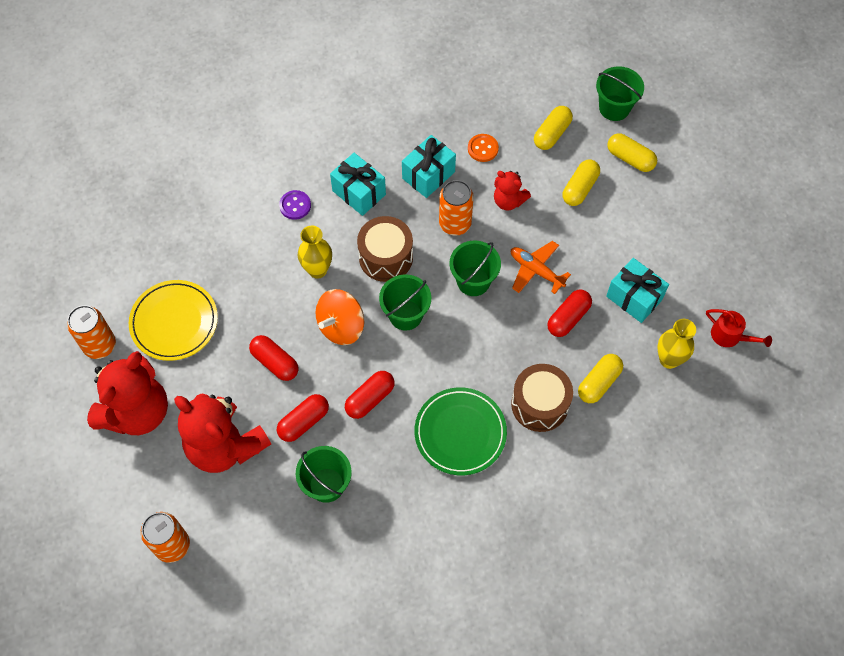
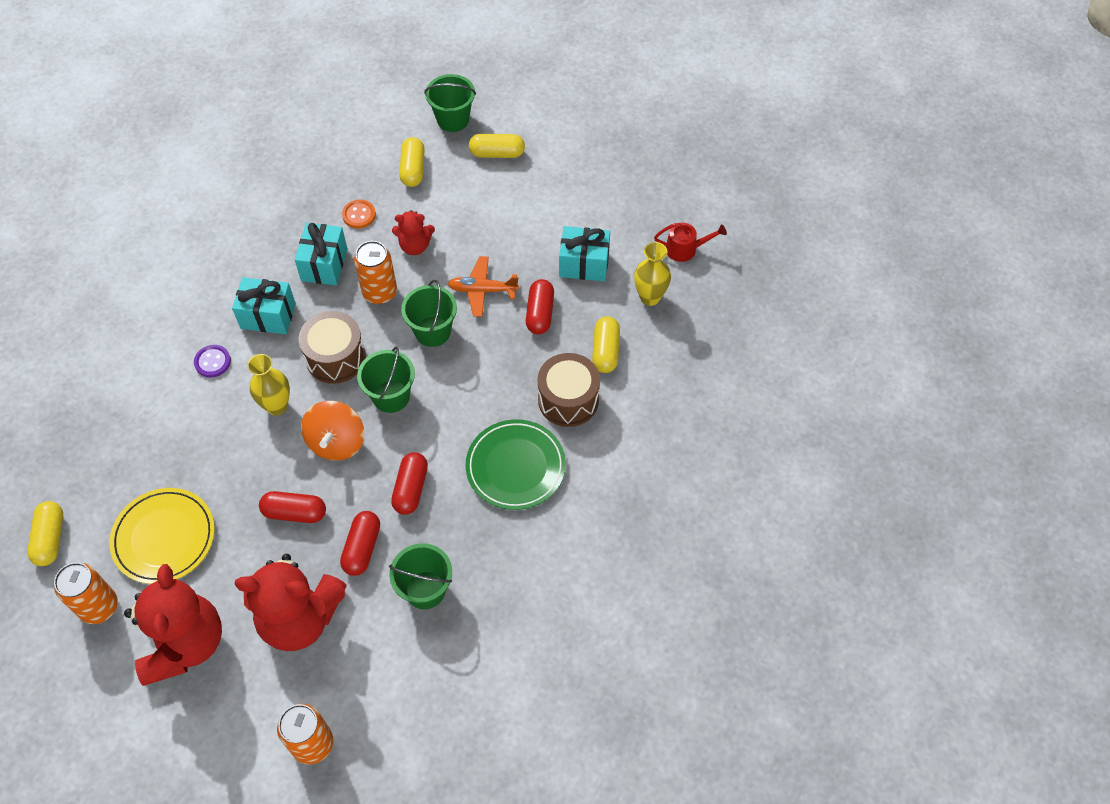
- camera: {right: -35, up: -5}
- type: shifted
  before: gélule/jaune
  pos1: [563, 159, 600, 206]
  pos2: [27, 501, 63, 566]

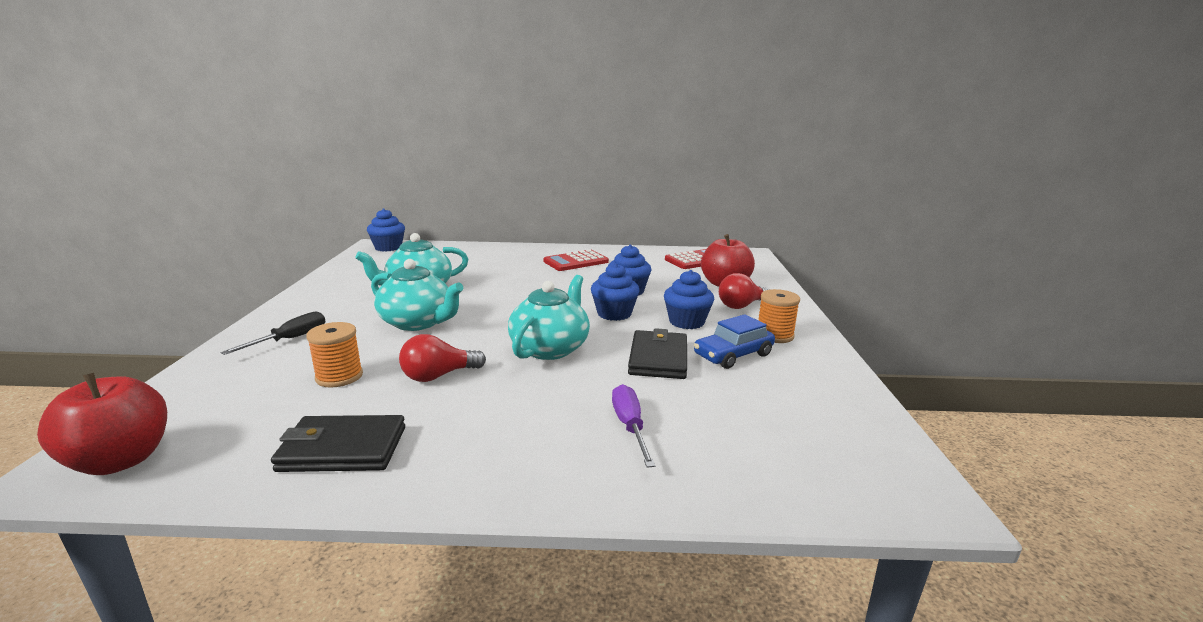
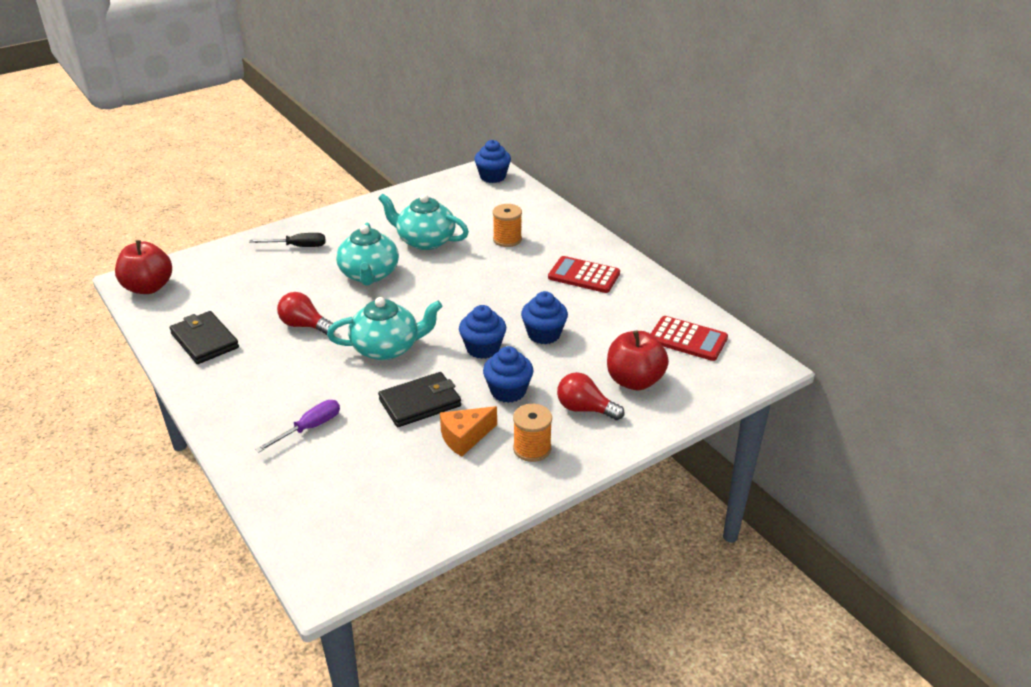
- camera: {right: 55, up: 15}
- type: shifted
  before: bobine/orange
  pos1: [306, 322, 363, 388]
  pos2: [493, 204, 522, 247]
- type: swapped
  before: voiture/bleu
  after: fromage/orange
  pos1: [694, 314, 775, 369]
  pos2: [440, 406, 497, 457]

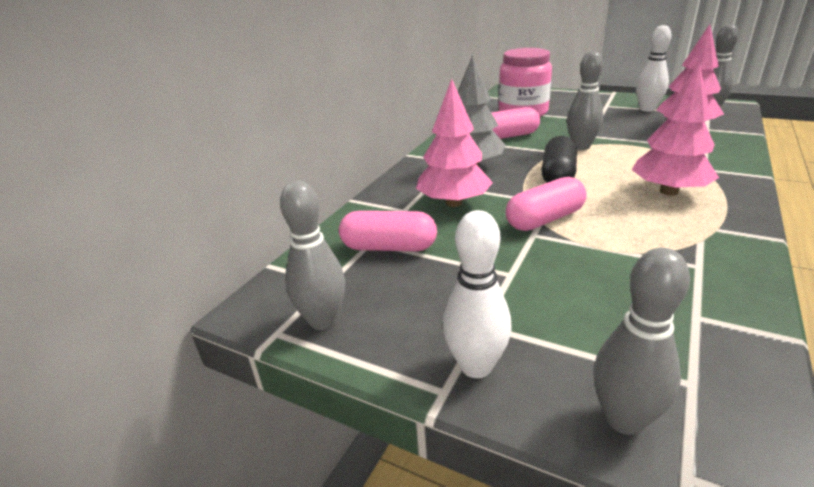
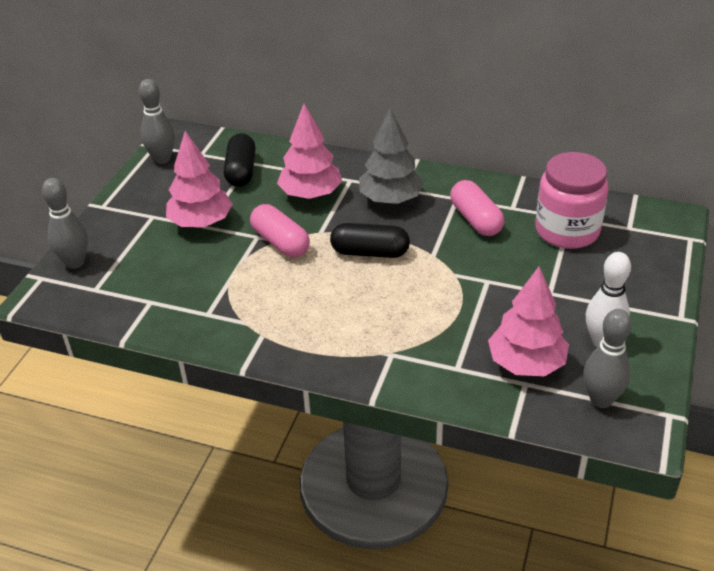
- camera: {right: 80, up: 10}
- type: gone
  before: quille/blanc
  pos1: [443, 210, 512, 378]
- type: gone
  before: quille/gris
  pos1: [567, 51, 603, 150]
- type: shifted
  before: arbre/rose
  pos1: [632, 62, 719, 196]
  pos2: [166, 131, 232, 227]
- type: repainted
  before: gélule/rose
  after: gélule/noir
  pos1: [339, 211, 437, 251]
  pos2: [224, 133, 256, 187]

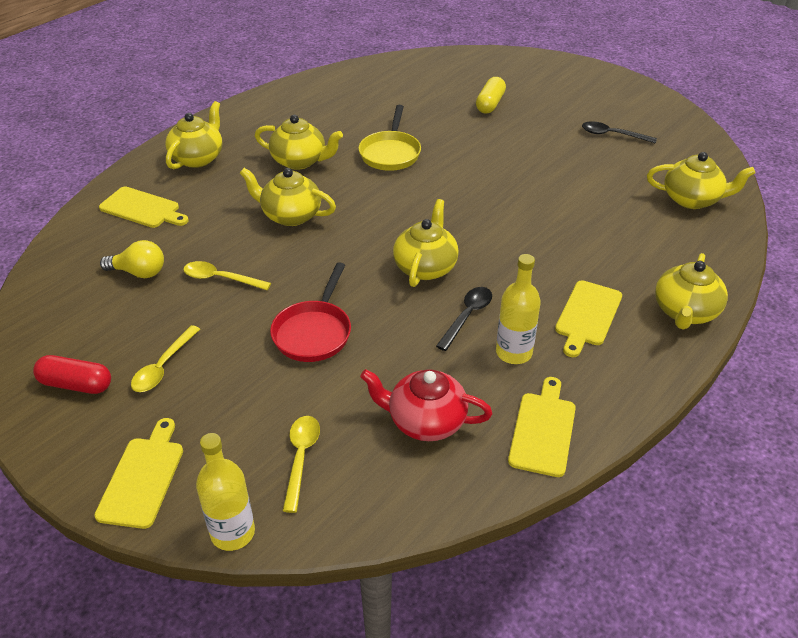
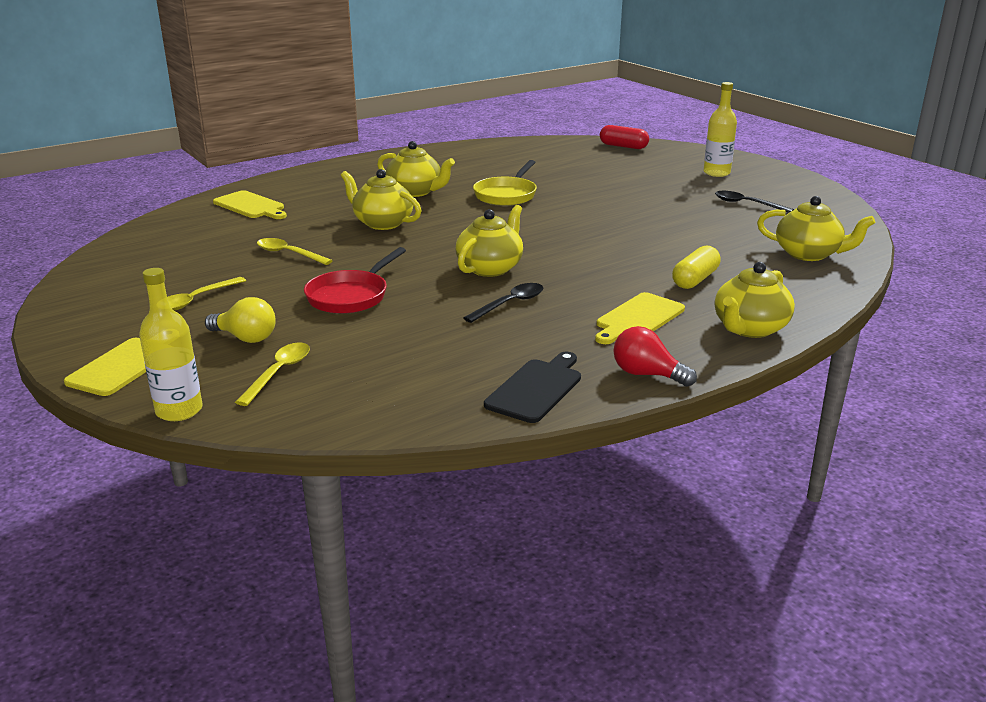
- camera: {right: 15, up: -15}
- type: gone
  before: théière/jaune
  pos1: [165, 101, 222, 169]
- type: gone
  before: théière/rouge
  pos1: [360, 369, 492, 441]
- type: new
  after: ampoule/rouge
  pos2: [613, 326, 697, 387]
- type: shifted
  before: gélule/rouge
  pos1: [33, 355, 111, 394]
  pos2: [600, 125, 649, 149]
- type: shifted
  before: ampoule/jaune
  pos1: [100, 240, 164, 278]
  pos2: [205, 297, 276, 343]
- type: shifted
  before: gélule/jaune
  pos1: [476, 77, 506, 113]
  pos2: [672, 246, 721, 289]
- type: shifted
  before: bouteille/jaune
  pos1: [496, 254, 541, 364]
  pos2: [704, 82, 737, 177]
- type: repainted
  before: planche à découper/jaune
  after: planche à découper/noir
  pos1: [508, 377, 576, 477]
  pos2: [484, 352, 581, 423]

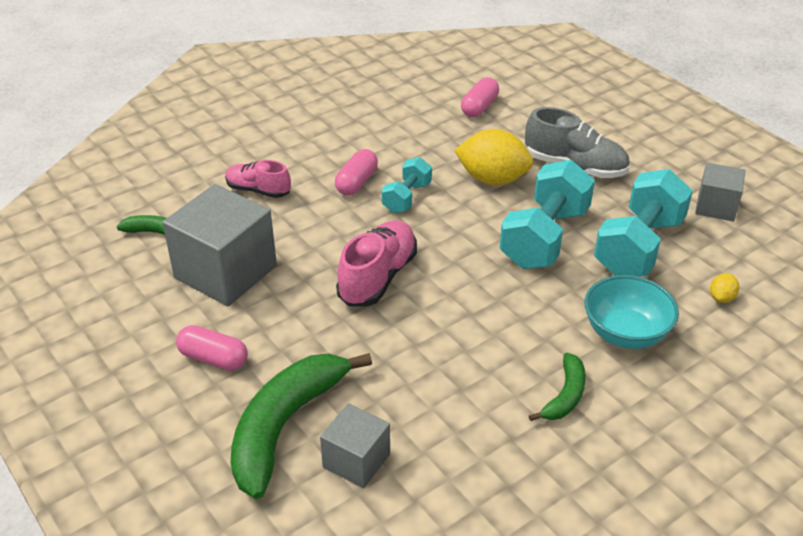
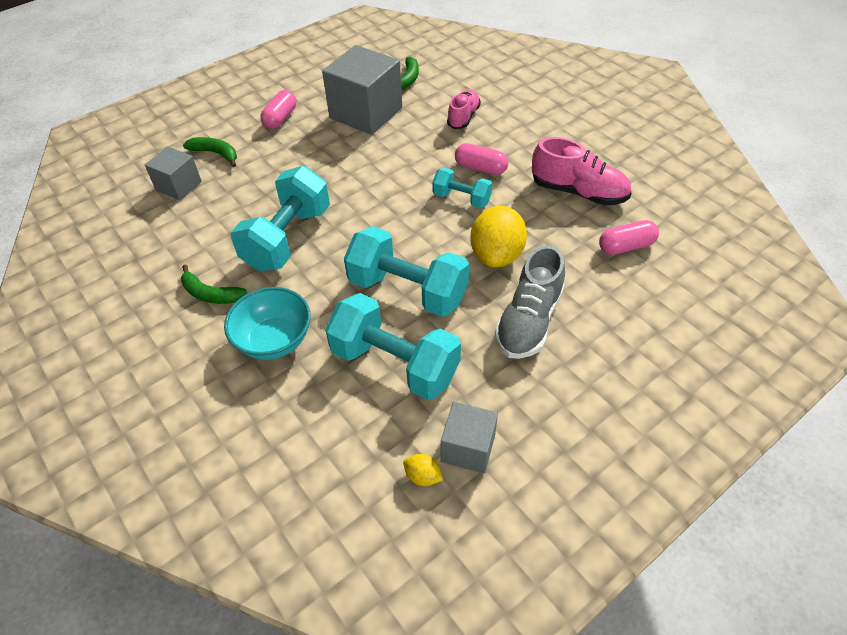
- camera: {right: 90, up: 10}
- type: new
  after: haltère/turquoise
  pos2: [231, 166, 330, 271]
- type: shifted
  before: chaussure/rose
  pos1: [336, 220, 417, 307]
  pos2: [532, 137, 631, 205]
- type: shifted
  before: citron/jaune
  pos1: [710, 273, 739, 303]
  pos2: [403, 454, 443, 486]
- type: rotated
  before: gélule/rose
  pos1: [461, 77, 499, 117]
  pos2: [599, 220, 659, 255]
  turn: -45
- type: scaled
  before: banane/vert
  pos1: [230, 353, 372, 499]
  pos2: [183, 137, 237, 167]
  scale: 0.5

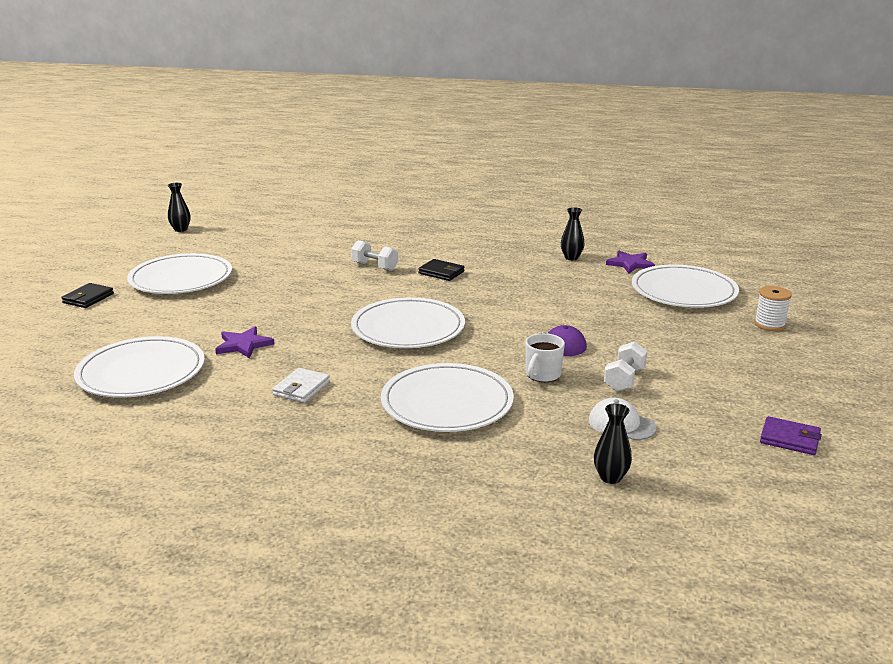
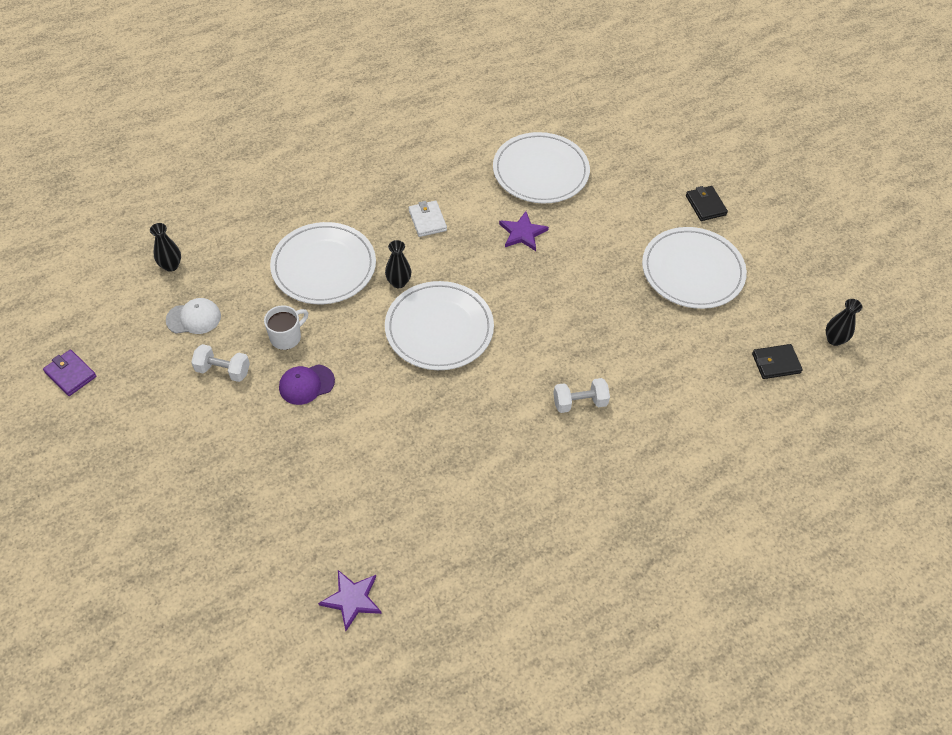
- camera: {right: 135, up: 30}
- type: gone
  before: assiette/blanc
  pos1: [632, 264, 739, 308]
- type: gone
  before: bobine/blanc
  pos1: [754, 286, 792, 331]
- type: shifted
  before: portefeuille/noir
  pos1: [419, 259, 465, 281]
  pos2: [752, 344, 803, 379]
- type: shifted
  before: vase/noir
  pos1: [561, 207, 585, 260]
  pos2: [385, 240, 411, 288]
- type: rotated
  before: tasse/blanc
  pos1: [526, 333, 565, 382]
  pos2: [264, 305, 308, 350]
  turn: 60
- type: rotated
  before: haltère/blanc
  pos1: [604, 342, 647, 392]
  pos2: [191, 344, 250, 382]
  turn: -60
- type: rotated
  before: portefeuille/violet
  pos1: [760, 416, 822, 455]
  pos2: [43, 350, 97, 396]
  turn: 60

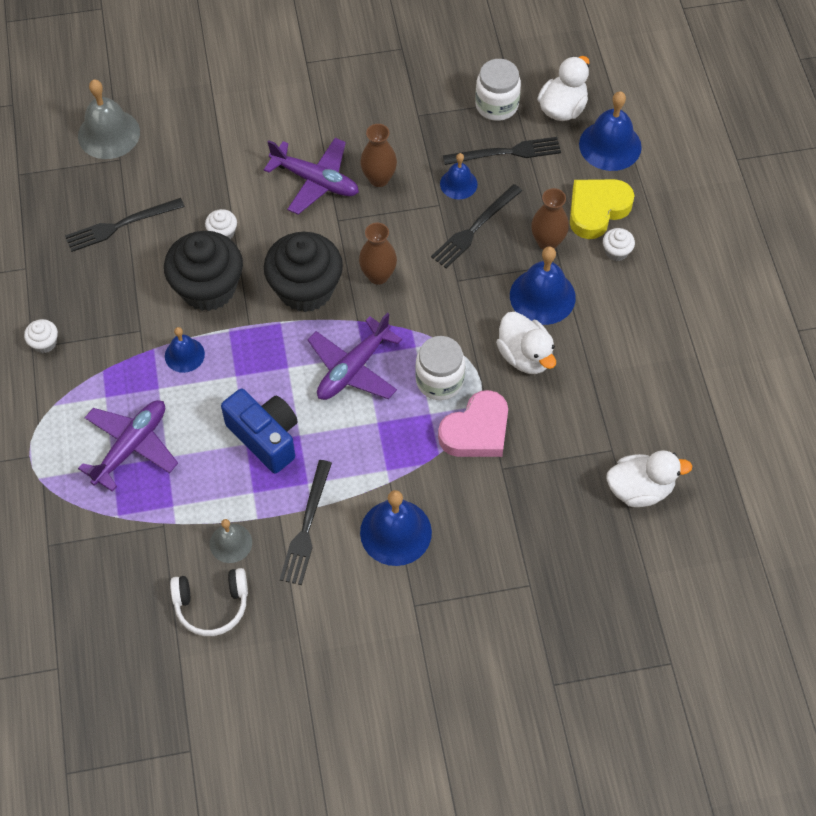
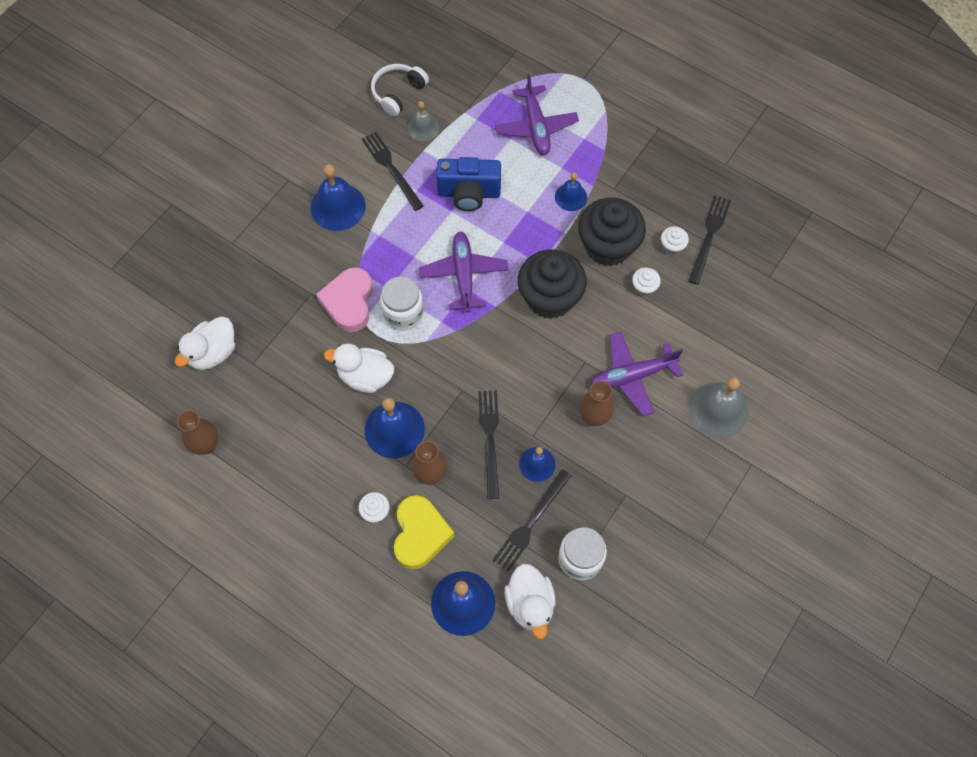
- camera: {right: 135, up: 5}
- type: shifted
  before: muffin/blanc
  pos1: [24, 319, 58, 353]
  pos2: [661, 226, 689, 255]
- type: shifted
  before: cloche/gris
  pos1: [78, 80, 140, 159]
  pos2: [689, 377, 748, 439]
- type: shifted
  before: vase/marron
  pos1: [359, 222, 397, 285]
  pos2: [177, 410, 218, 455]

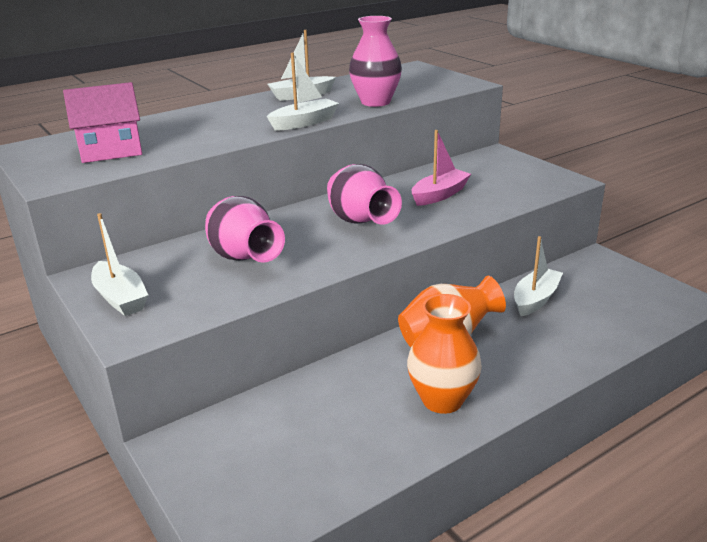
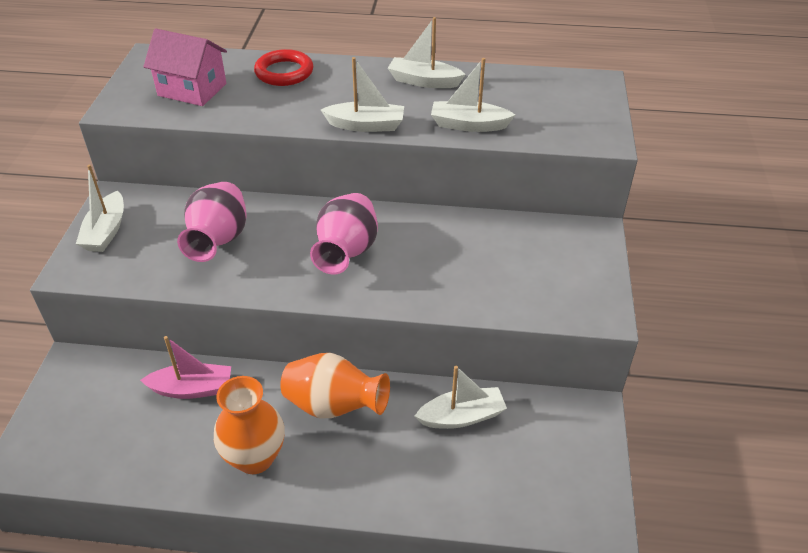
- camera: {right: 40, up: 15}
- type: new
  after: anneau/rouge
  pos2: [254, 49, 313, 86]
- type: shifted
  before: bateau/rose
  pos1: [412, 130, 471, 206]
  pos2: [140, 336, 231, 399]
- type: swapped
  before: vase/rose
  after: bateau/blanc
  pos1: [349, 16, 402, 107]
  pos2: [431, 58, 515, 132]

